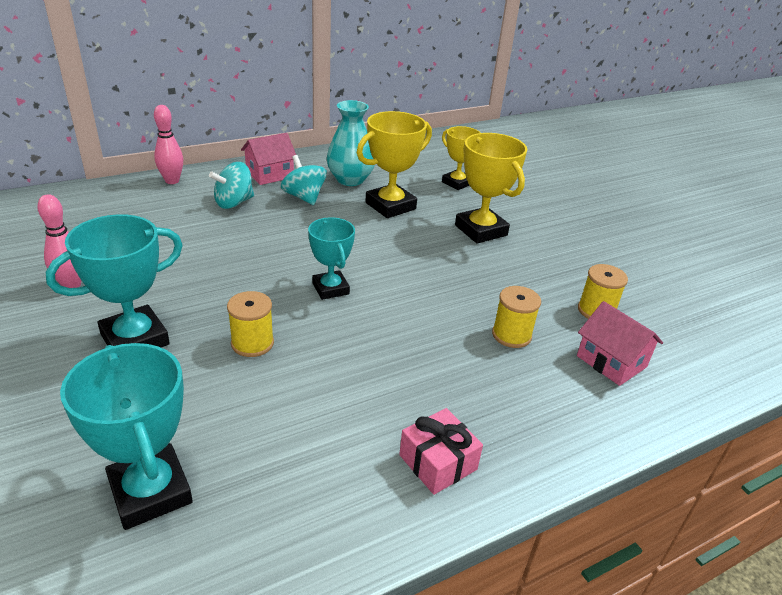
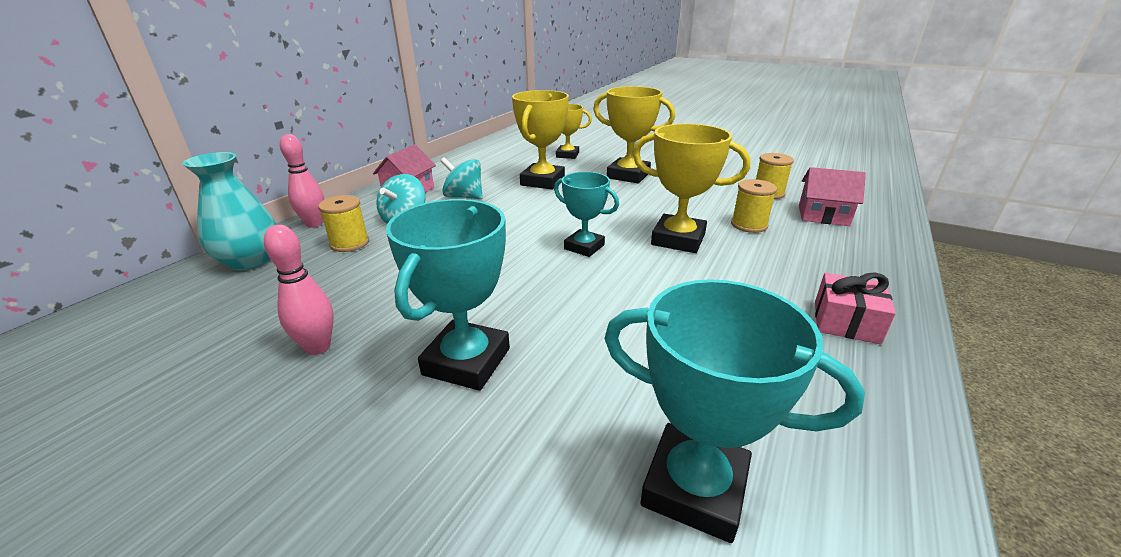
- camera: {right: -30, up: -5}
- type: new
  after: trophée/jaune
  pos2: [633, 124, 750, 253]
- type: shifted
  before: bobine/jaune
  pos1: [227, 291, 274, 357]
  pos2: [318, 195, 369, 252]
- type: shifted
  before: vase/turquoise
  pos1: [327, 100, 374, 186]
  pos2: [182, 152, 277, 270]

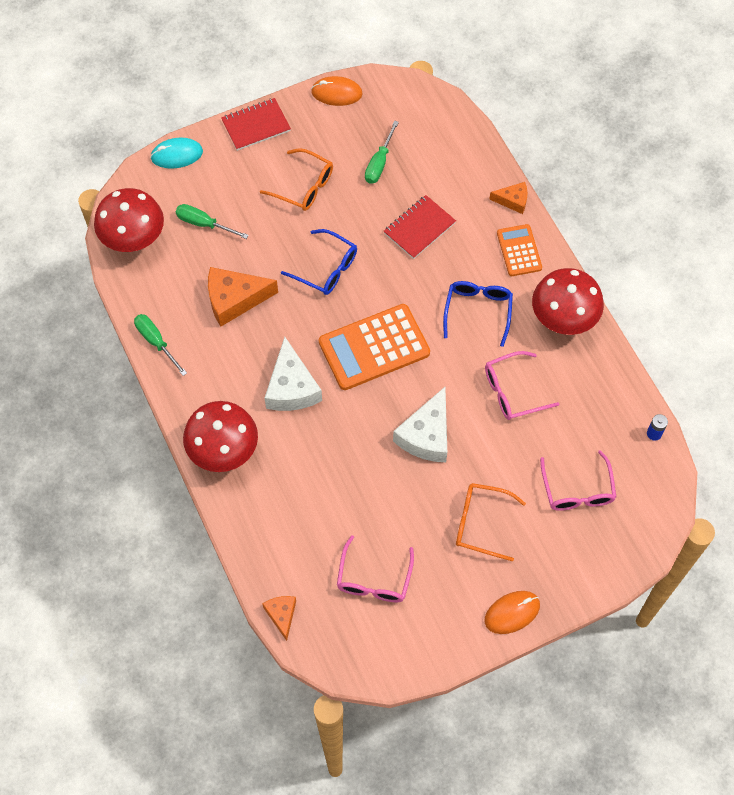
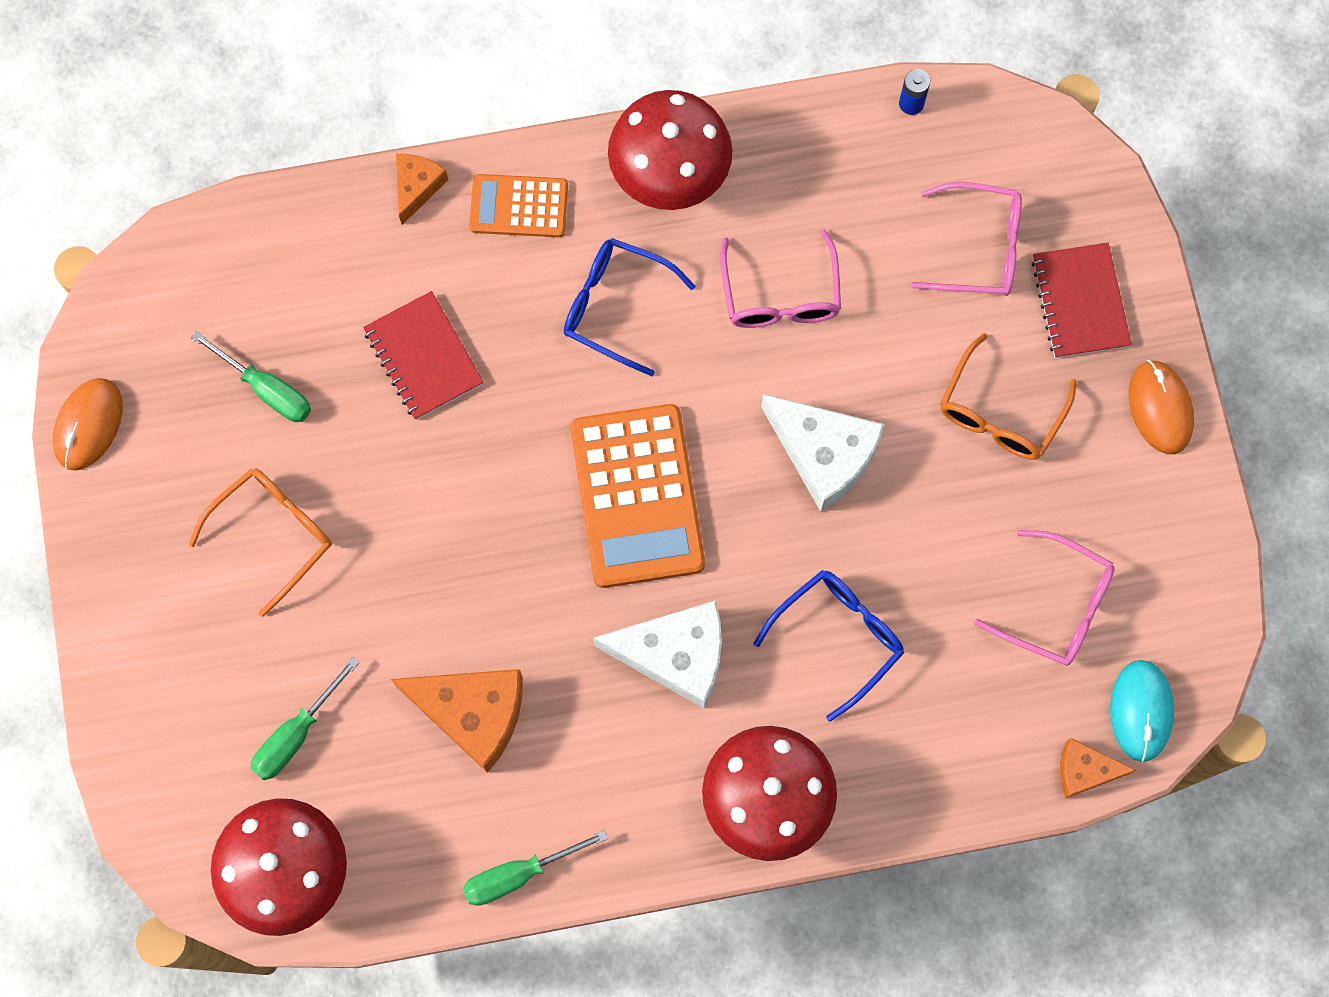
- camera: {right: -75, up: 10}
- type: shifted
  before: souris/turquoise
  pos1: [150, 138, 203, 169]
  pos2: [1110, 660, 1174, 762]
- type: shifted
  before: carnet/rouge
  pos1: [221, 98, 291, 151]
  pos2: [1031, 243, 1132, 358]
- type: shifted
  before: lunettes/bleu
  pos1: [281, 229, 357, 295]
  pos2: [754, 570, 904, 722]
- type: rotated
  before: fromage/orange
  pos1: [208, 267, 278, 327]
  pos2: [391, 669, 523, 773]
  turn: -75

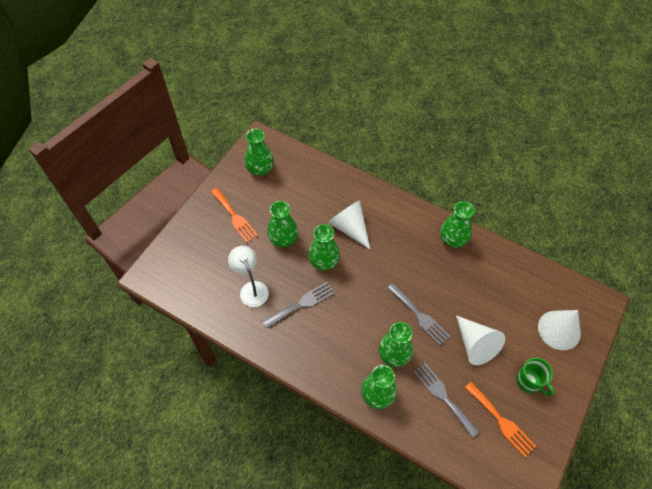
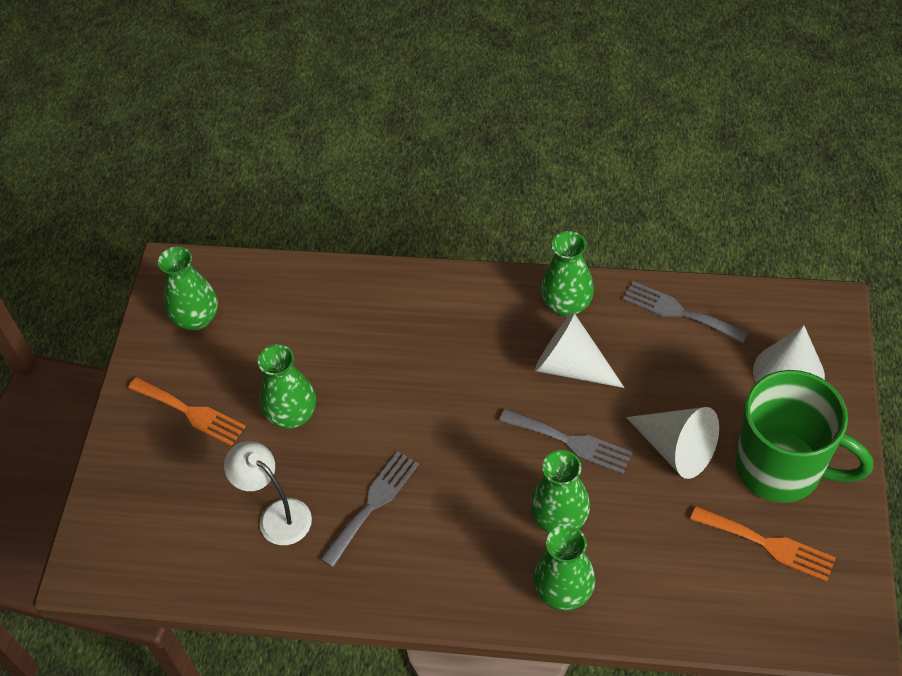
- camera: {right: -20, up: -5}
- type: gone
  before: vase/vert
  pos1: [308, 224, 340, 270]
- type: shifted
  before: cône/blanc
  pos1: [328, 200, 370, 250]
  pos2: [535, 312, 625, 388]
- type: shifted
  before: fourchette/gris
  pos1: [413, 363, 479, 438]
  pos2: [622, 281, 749, 343]
- type: scaled
  before: tasse/vert
  pos1: [516, 358, 554, 396]
  pos2: [736, 370, 873, 503]
  scale: 2.02

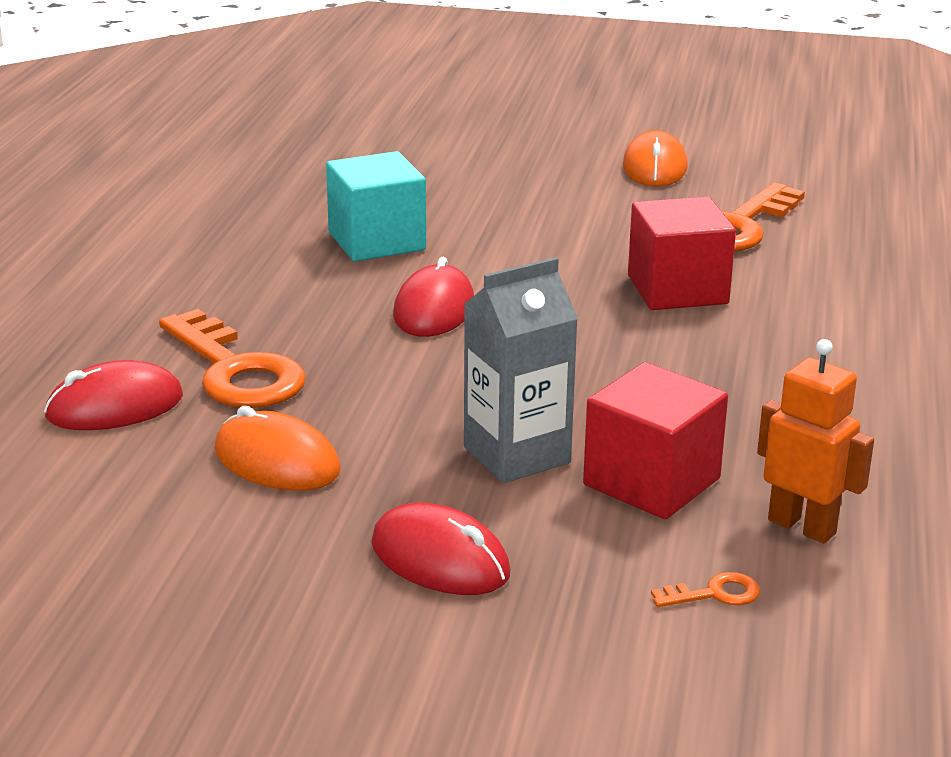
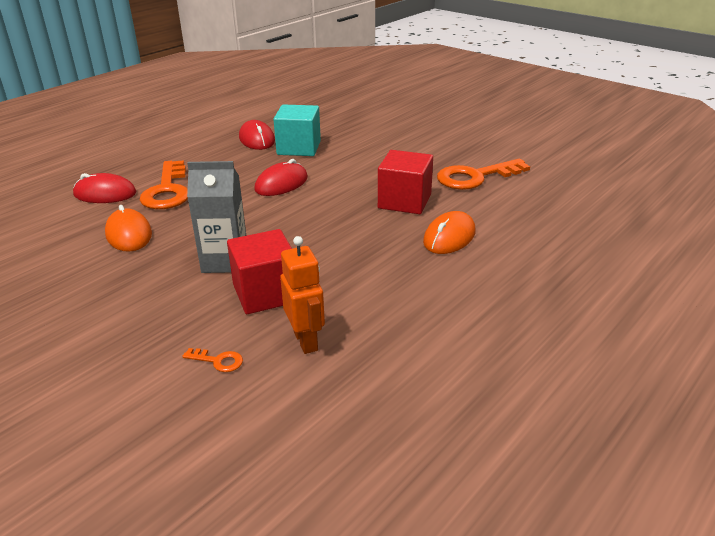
- camera: {right: 30, up: 5}
- type: shifted
  before: souris/rouge
  pos1: [371, 502, 510, 595]
  pos2: [239, 120, 275, 150]
- type: shifted
  before: souris/orange
  pos1: [623, 130, 688, 187]
  pos2: [423, 211, 475, 254]

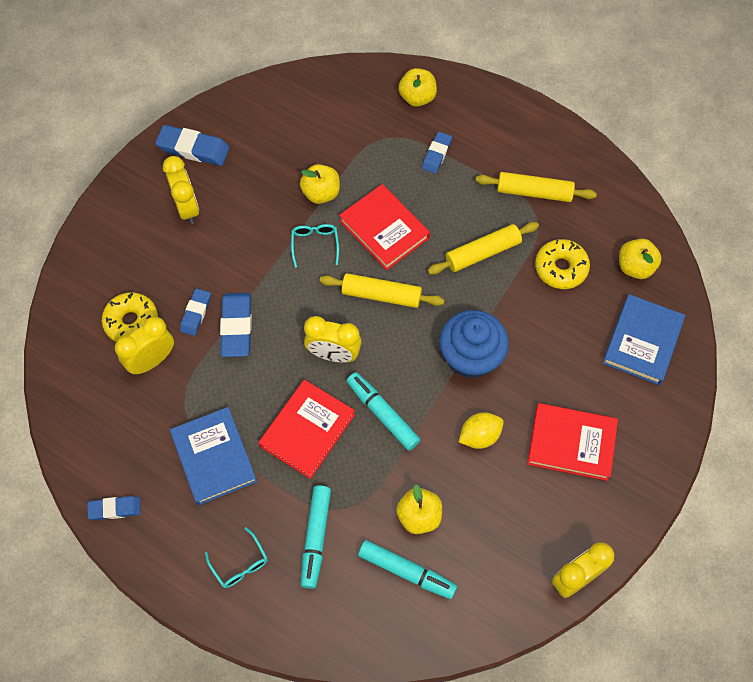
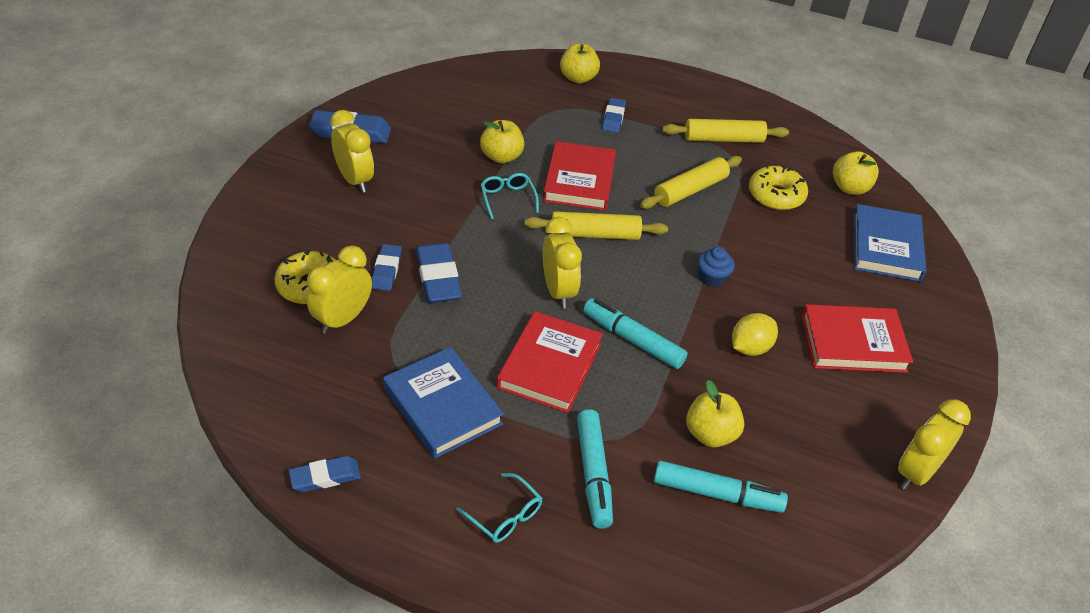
- camera: {right: -15, up: -20}
- type: rotated
  before: réveil/jaune
  pos1: [304, 316, 362, 362]
  pos2: [543, 217, 582, 309]
  turn: -105
- type: rotated
  before: livre/rouge
  pos1: [339, 184, 430, 270]
  pos2: [543, 141, 616, 211]
  turn: 60
- type: scaled
  before: muffin/bleu
  pos1: [439, 310, 509, 379]
  pos2: [697, 247, 735, 287]
  scale: 0.48

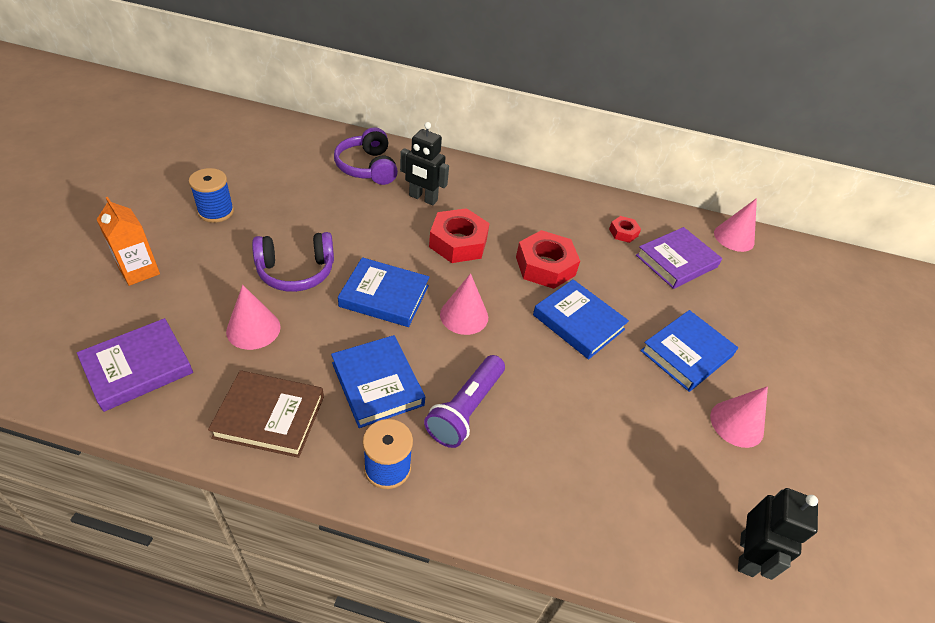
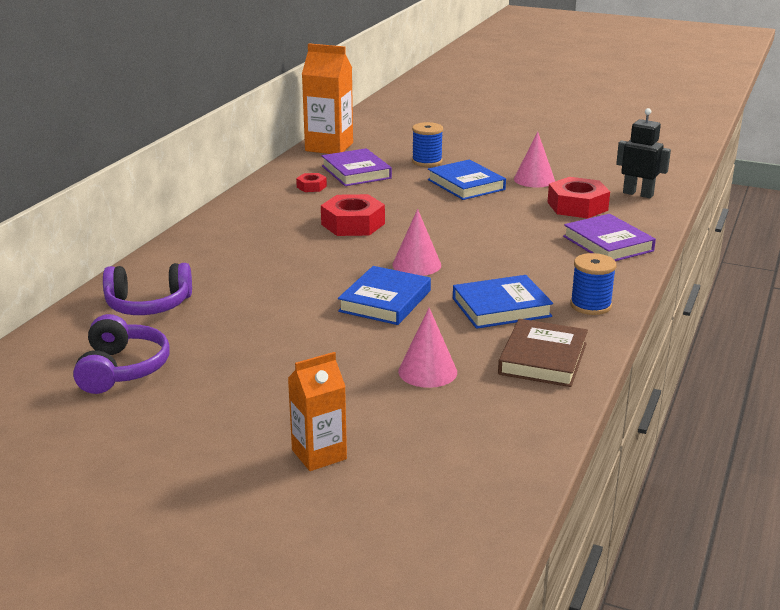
- camera: {right: -75, up: -20}
- type: gone
  before: robot/noir
  pos1: [400, 122, 449, 205]
- type: gone
  before: lampe de poche/violet
  pos1: [424, 355, 505, 448]
- type: gone
  before: livre/bleu
  pos1: [533, 279, 629, 359]
- type: shifted
  before: livre/violet
  pos1: [77, 318, 193, 412]
  pos2: [563, 214, 656, 261]
- type: shifted
  before: bobine/bleu
  pos1: [189, 168, 234, 223]
  pos2: [412, 122, 443, 167]
- type: shifted
  before: casque audio/violet
  pos1: [252, 232, 334, 292]
  pos2: [73, 314, 170, 394]
- type: shifted
  before: écrou/rouge
  pos1: [429, 208, 490, 263]
  pos2: [547, 177, 610, 218]
- type: swapped
  before: cône/rose
  after: brique de lait/orange
  pos1: [714, 198, 757, 252]
  pos2: [302, 43, 353, 154]

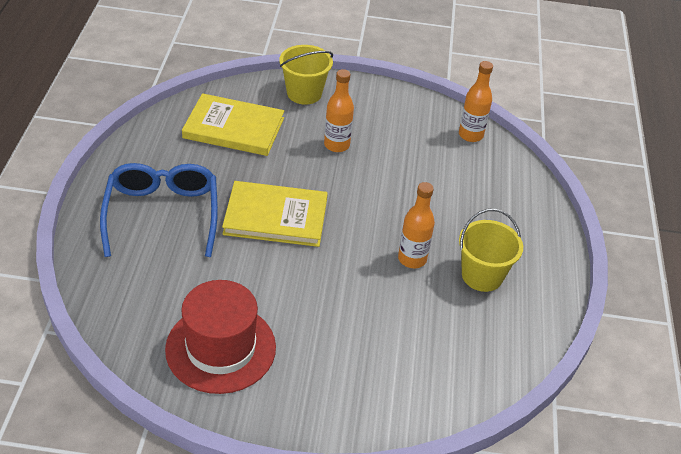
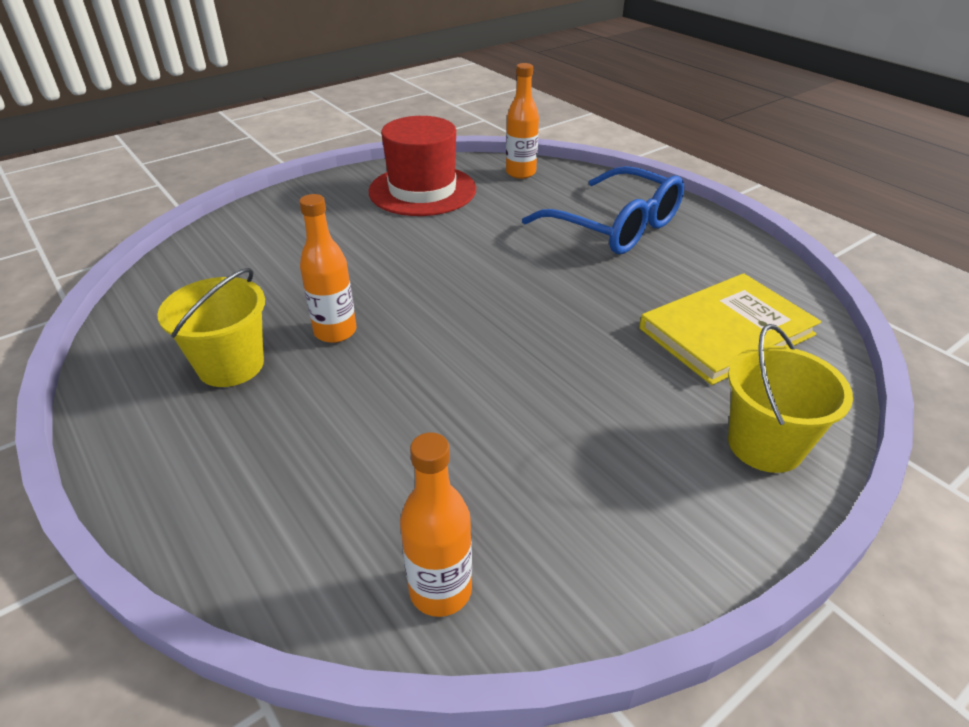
- camera: {right: 140, up: -5}
- type: gone
  before: livre/jaune
  pos1: [222, 181, 328, 247]
- type: shifted
  before: bouteille/orange
  pos1: [324, 69, 354, 152]
  pos2: [506, 63, 539, 179]

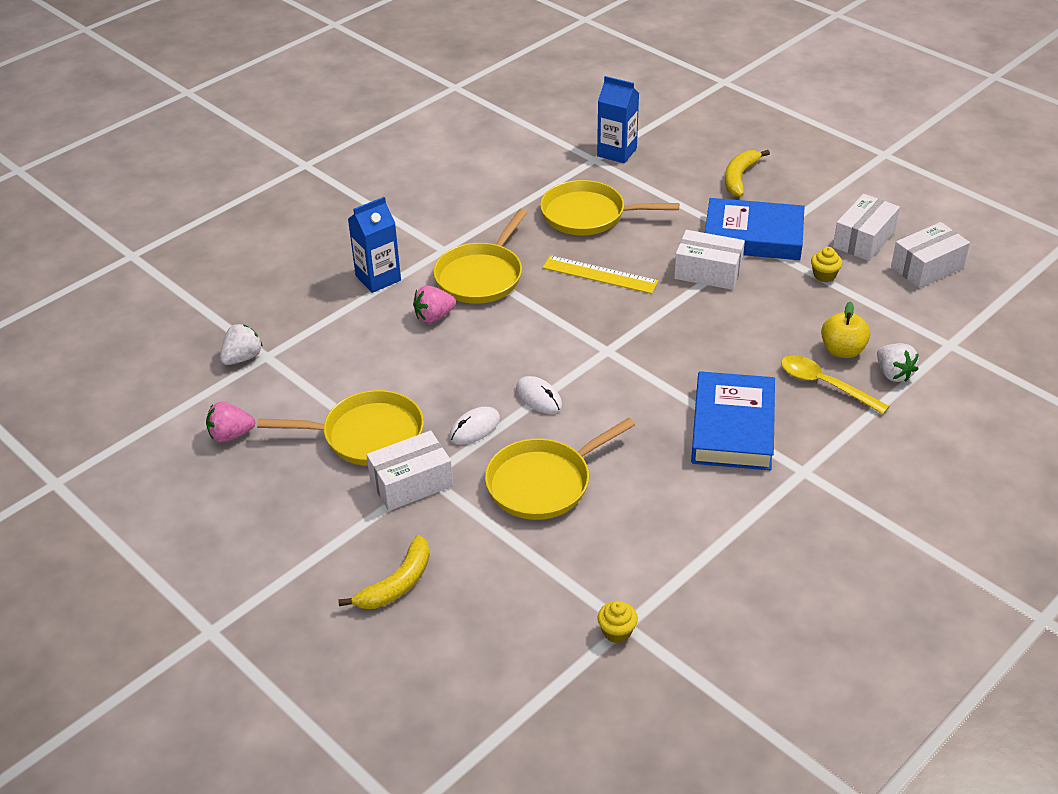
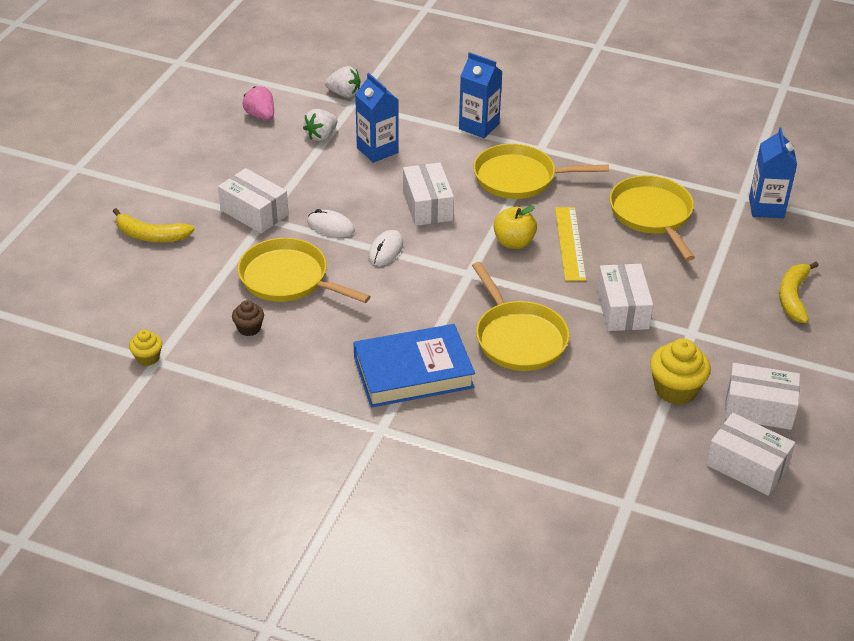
- camera: {right: 65, up: 0}
- type: gone
  before: fraise/rose
  pos1: [413, 285, 456, 323]
- type: gone
  before: livre/bleu
  pos1: [705, 198, 805, 260]
- type: gone
  before: cuillère/jaune
  pos1: [781, 355, 889, 414]
- type: new
  after: muffin/marron
  pos2: [232, 300, 264, 336]
- type: new
  after: brique de lait/bleu
  pos2: [355, 73, 399, 163]
- type: new
  after: boîte/blanc
  pos2: [403, 162, 454, 226]
- type: shifted
  before: poêle/jaune
  pos1: [257, 390, 424, 466]
  pos2: [472, 262, 570, 371]
- type: shifted
  before: pomme/jaune
  pos1: [821, 301, 870, 358]
  pos2: [494, 206, 537, 249]
- type: shifted
  before: fraise/blanc
  pos1: [877, 343, 919, 382]
  pos2: [303, 109, 338, 141]
- type: rotated
  before: banane/jaune
  pos1: [725, 150, 770, 197]
  pos2: [779, 262, 819, 323]
  turn: -75
- type: scaled
  before: muffin/jaune
  pos1: [811, 247, 842, 282]
  pos2: [650, 339, 711, 405]
  scale: 1.78

